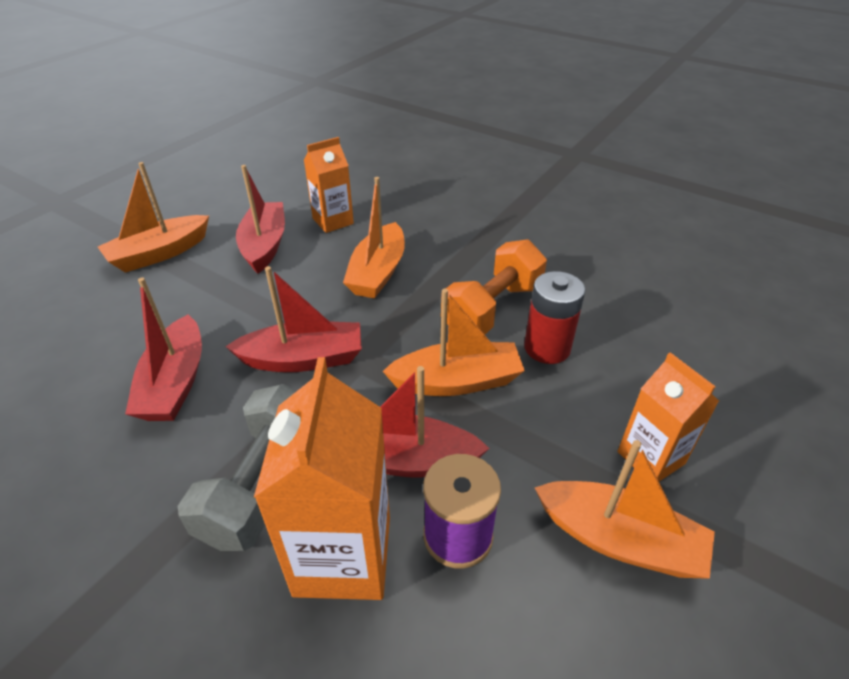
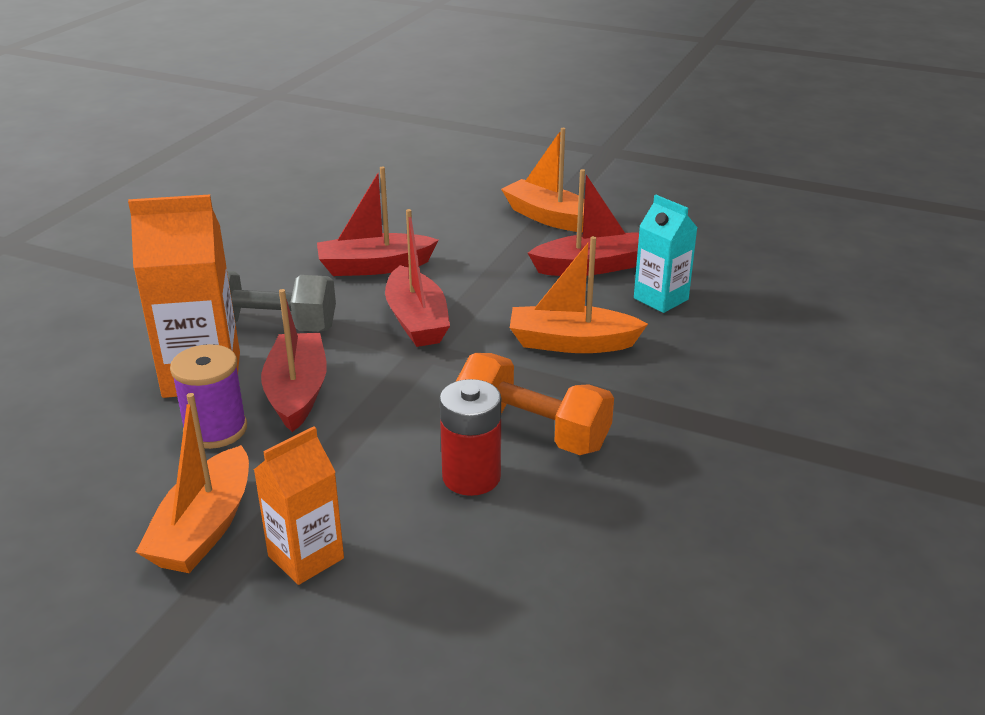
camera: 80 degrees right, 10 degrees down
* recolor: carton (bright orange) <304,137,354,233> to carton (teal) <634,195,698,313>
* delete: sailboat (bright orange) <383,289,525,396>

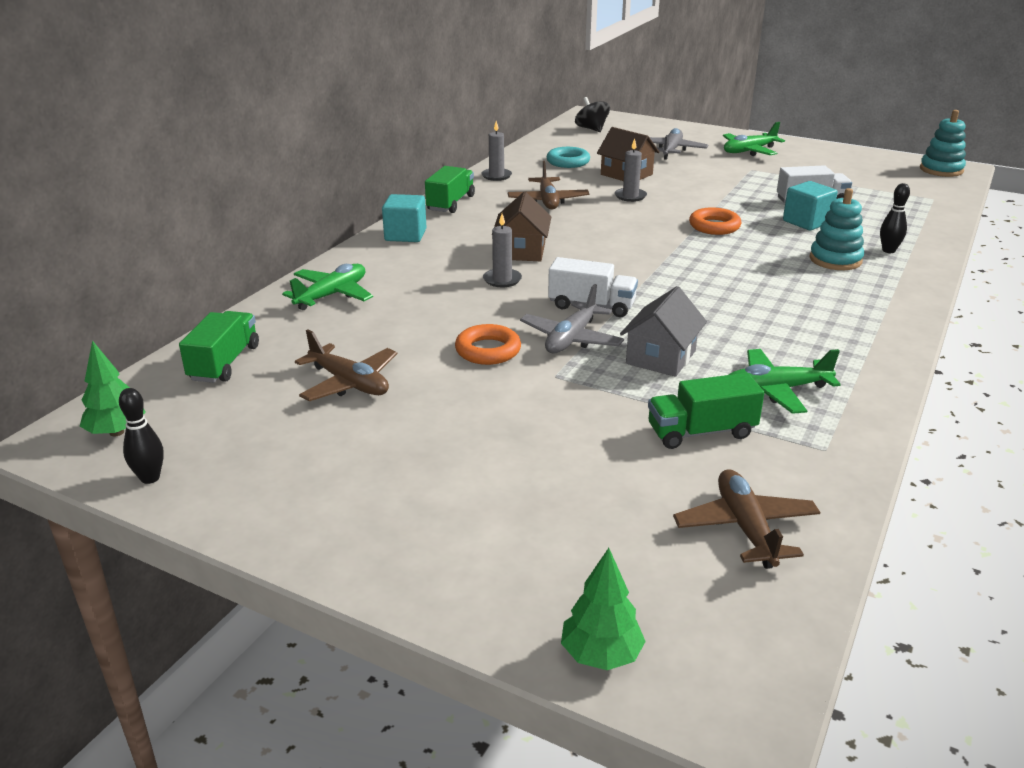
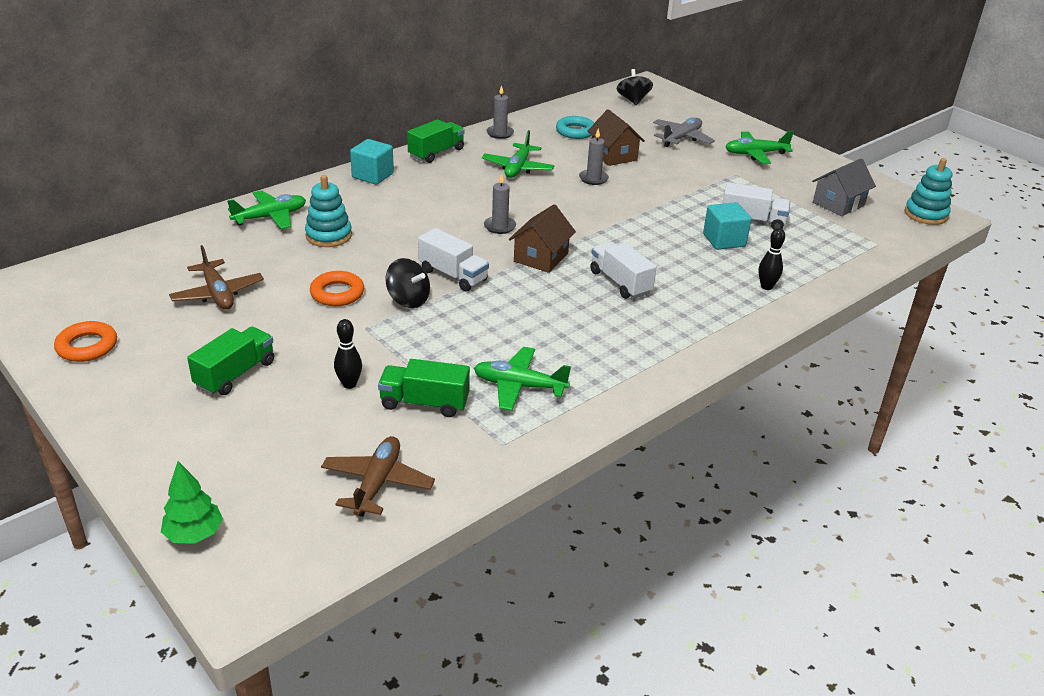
camera: 20 degrees right, 5 degrees up
* recolor: plane (brown) <508,161,589,210> to plane (leaf-green) <482,130,555,178>
* move: ring stacker (teal) <809,188,864,270> to <305,175,352,247>
* move: house (brown) <494,192,551,261> to <509,204,576,273>
* move: ring (bright orange) <689,207,741,235> to <54,321,117,362>
* move: candle (grey) <483,214,522,287> to <484,173,516,234>
* replace: plane (grey) <520,284,624,354> to toy top (black) <385,258,430,308>
* move: house (grey) <620,286,707,377> to <812,158,876,216>
* move: lorry (leaf-green) <179,311,259,383> to <187,327,274,395>
* delete: fir tree (leaf-green) <80,340,146,436>
* move: bowling pin (black) <119,388,164,484> to <334,319,362,389>
* insert: lorry (snow-white) <590,242,657,299>

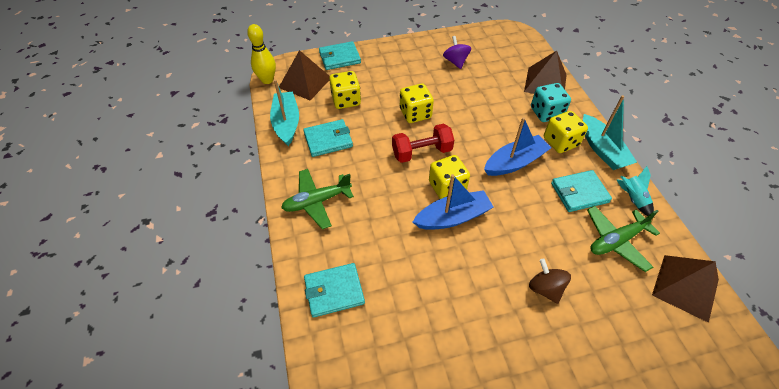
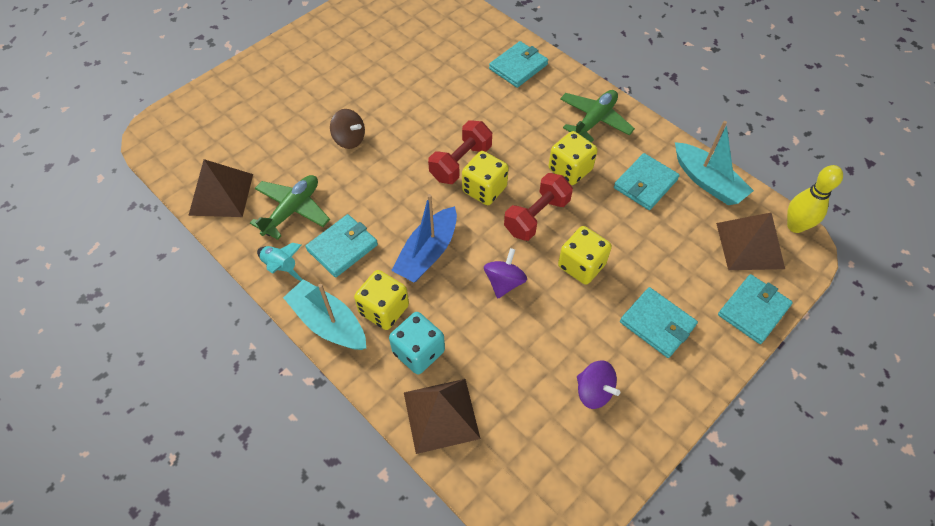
camera: 150 degrees right, 5 degrees up
* move: dice (yellow) <329,71,361,109> to <549,131,598,185>
* replace: sailboat (blue) <413,174,494,230> to free weight (red) <428,120,492,184>
* insert: toy top (violet) <484,248,527,298>
* insert: wallet (teal) <620,287,698,358>

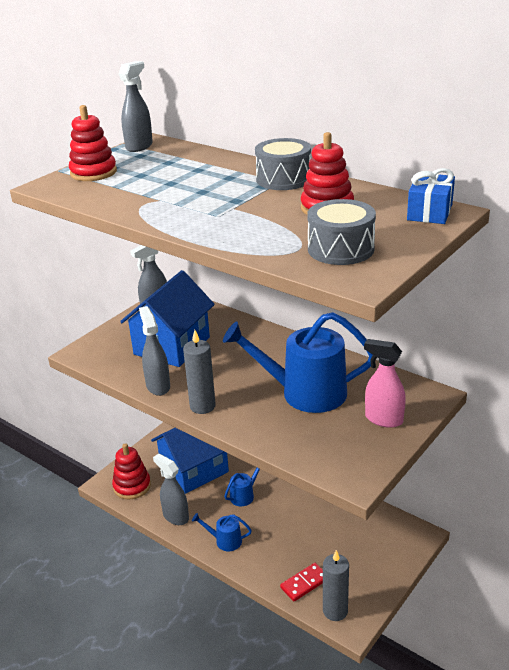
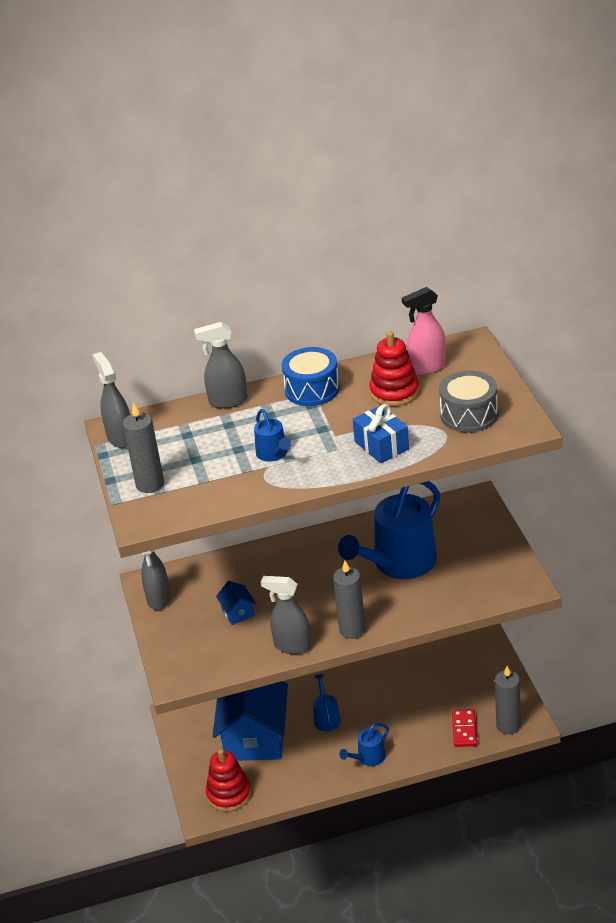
camera: 50 degrees left, 5 degrees up
* replace: ring stacker (red) <69,105,117,181> to candle (grey) <123,402,164,493>
* recolor: toy drum (grey) <255,138,311,190> to toy drum (blue) <282,347,340,406>
* move: wrapped gift (blue) <407,168,455,224> to <353,404,409,463>
* resize: house (blue) <120,270,215,367> = <216,581,256,625> x0.41
* move: spray cleaner (rose-pink) <364,339,406,428> to <402,287,446,375>
* move: spray cleaner (grey) <153,453,189,525> to <194,322,248,409>
* insert: watering can (blue) <254,409,291,462>

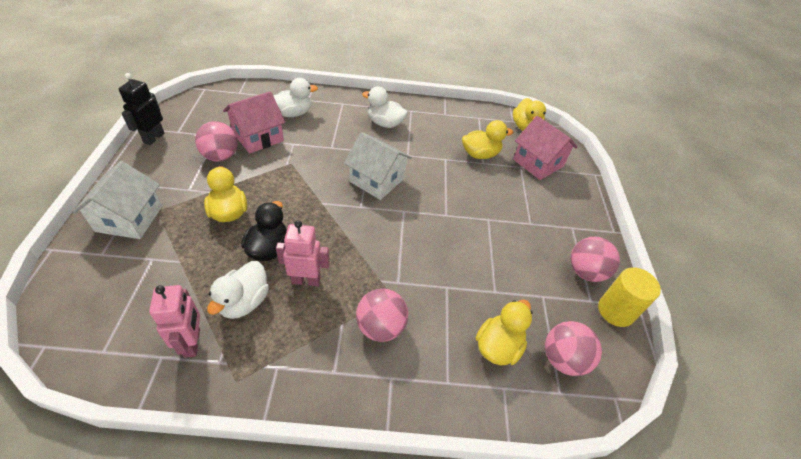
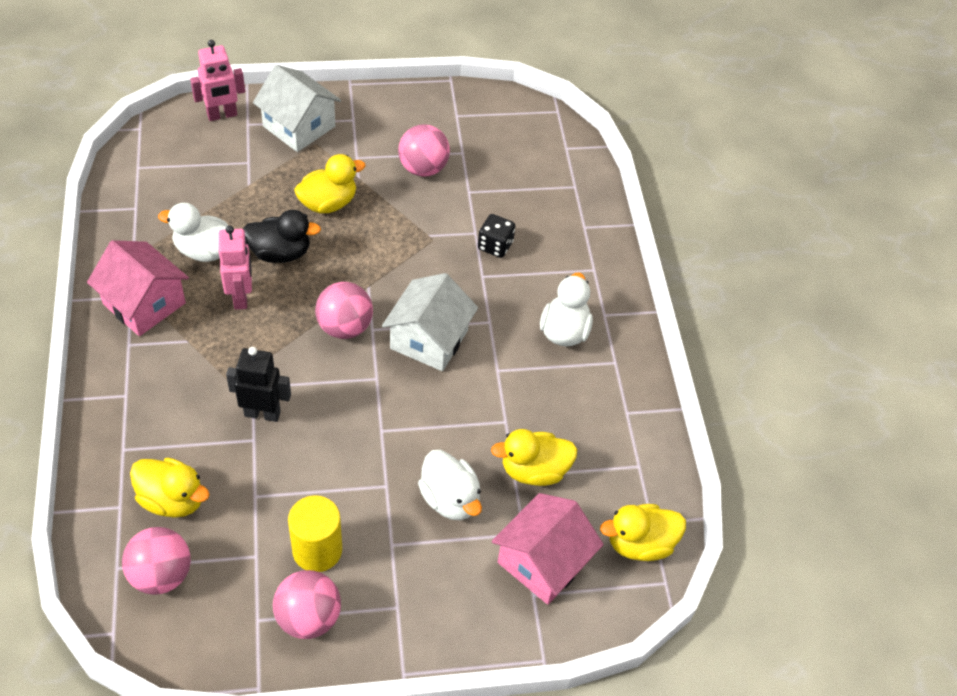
camera: 80 degrees right, 5 degrees up
* move: robot figure (black) <119,73,164,145> to <226,347,291,422>
* move: toy duck (snow-white) <273,78,318,117> to <418,450,482,520>
* move: house (rose-pink) <223,91,286,154> to <87,240,189,336>
* rotate: toy duck (yellow) <462,120,513,159> = <491,429,578,486> 105 degrees clockwise
* rotate: house (snow-white) <72,161,162,239> = <253,65,341,152> 45 degrees clockwise
* move: solid cylinder (yellow) <598,267,661,327> to <288,495,342,572>
* move: robot figure (rose-pink) <149,285,200,358> to <190,40,245,121>
* move: ball (rose-pink) <356,288,408,342> to <315,282,373,339>
* insert: dice (black) <478,214,515,258>

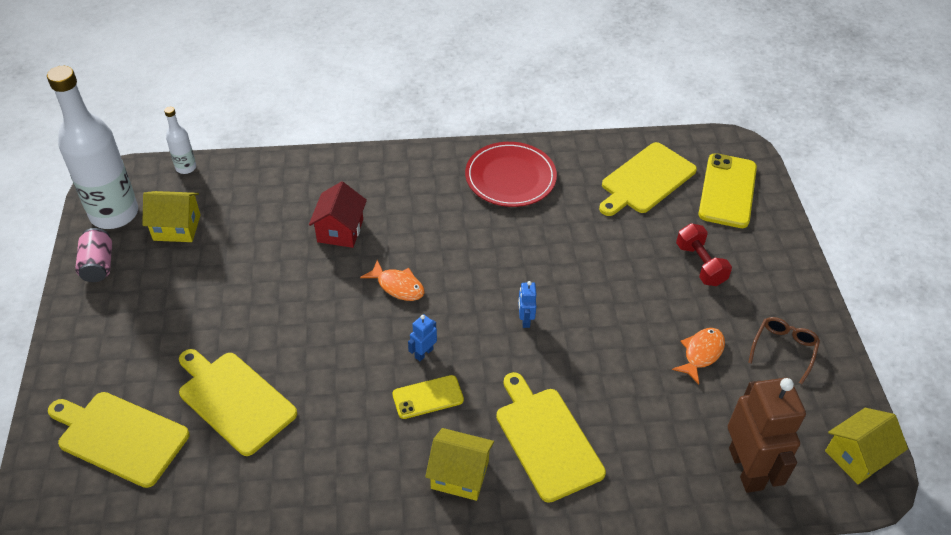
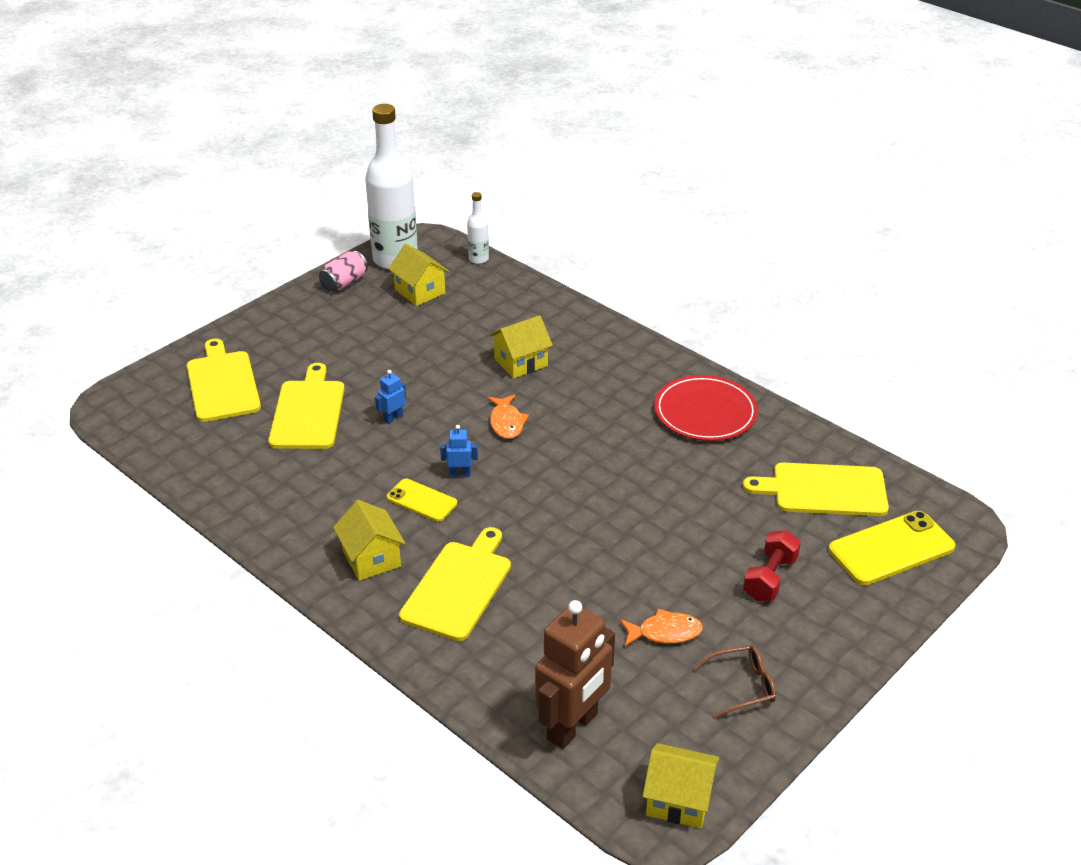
camera: 50 degrees right, 10 degrees down
* recolor: house (red) <309,181,367,248> to house (yellow) <489,315,553,379>
* move: robot figure (blue) <518,281,537,328> to <375,370,406,424>

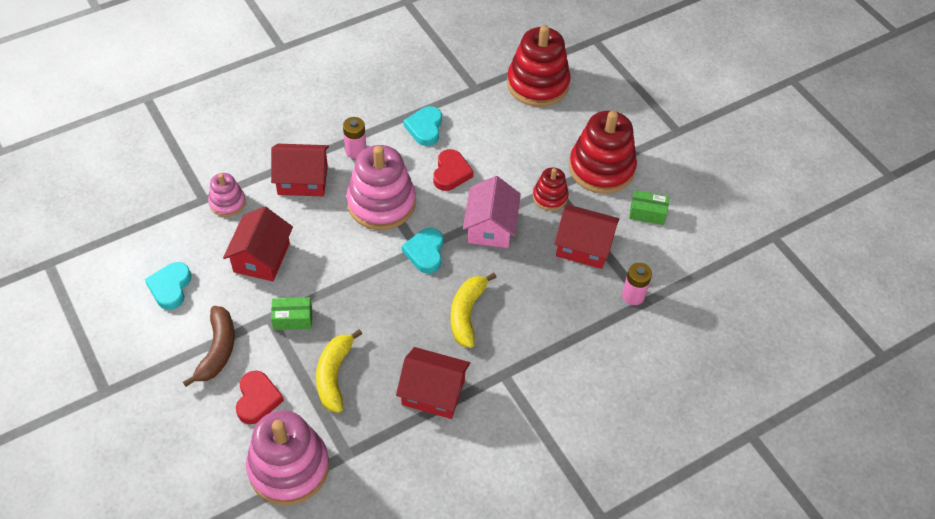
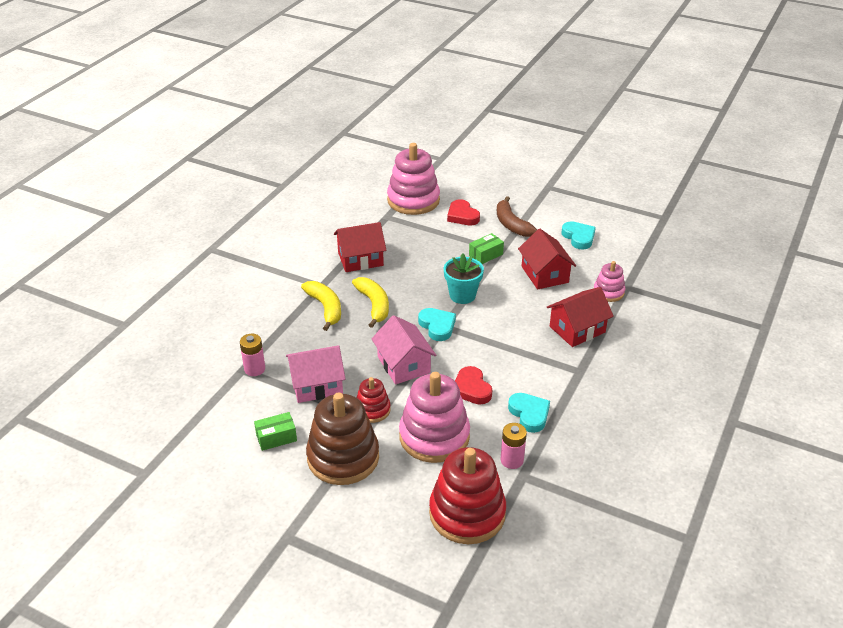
camera: 150 degrees right, 15 degrees down
* recolor: ring stacker (red) <569,111,637,194> to ring stacker (brown) <306,393,379,485>
* move: battery (rose-pink) <343,117,366,159> to <501,423,527,469>
* move: ring stacker (rose-pink) <346,145,416,230> to <399,372,470,463>
* recolor: house (red) <554,205,619,269> to house (rose-pink) <286,345,346,403>
* move: banana fruit (yellow) <316,329,362,413> to <301,281,341,331>
* insert: flower pot (teal) <444,253,484,304>

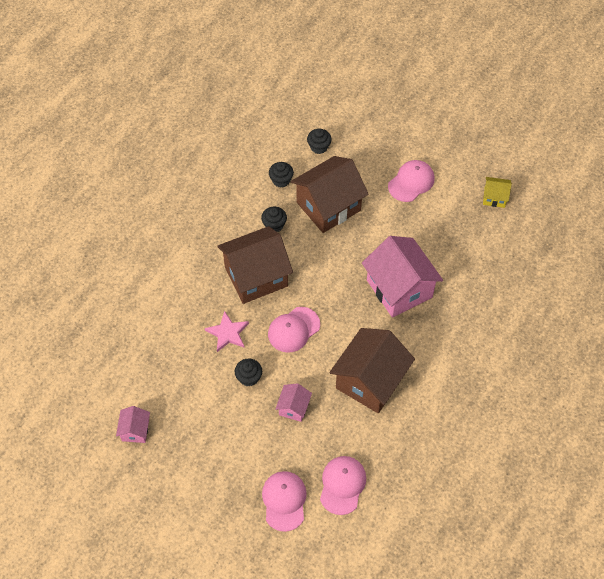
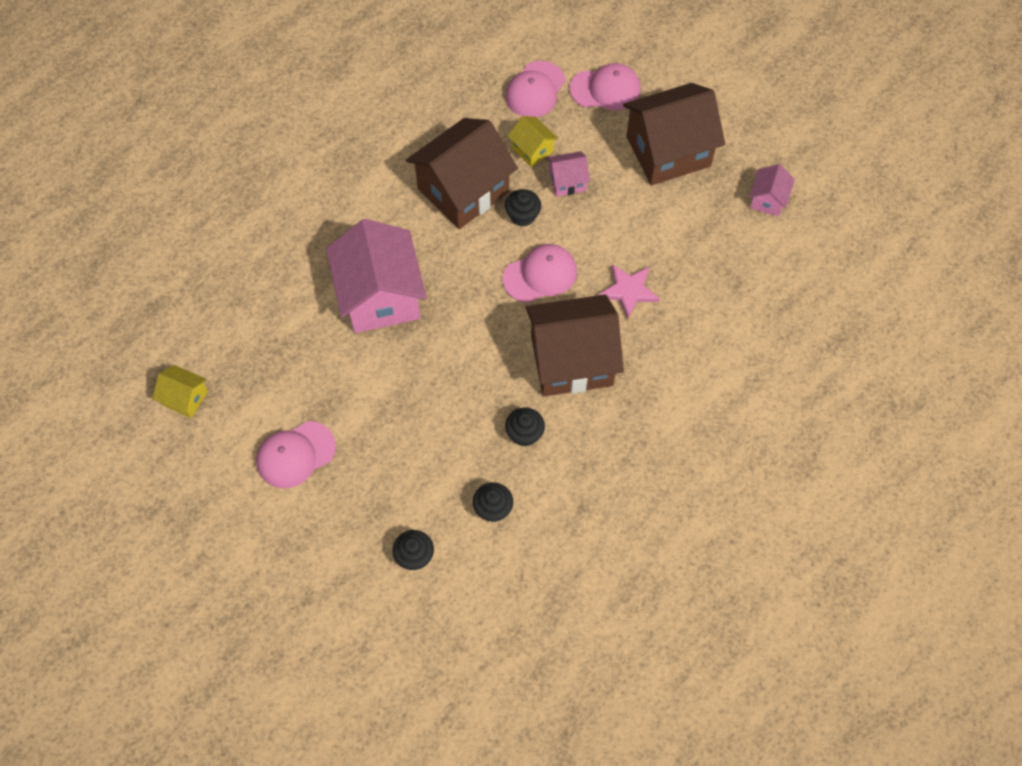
camera: 165 degrees left, 5 degrees up
* move: house (brown) <291,156,369,233> to <623,83,725,185>
* move: fairy cake (black) <235,358,262,387> to <505,189,541,227>
* rotate: house (rose-pink) <275,383,312,422> = <547,151,590,197> 45 degrees clockwise
* rotate: peaked cap (rose-pink) <262,471,307,532> = <570,63,640,110> 105 degrees counterclockwise
* insert: house (yellow) <508,116,558,167>

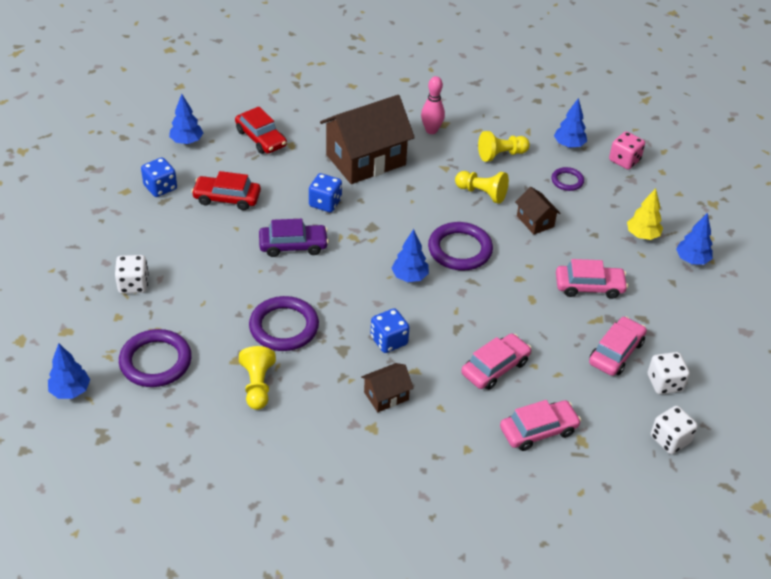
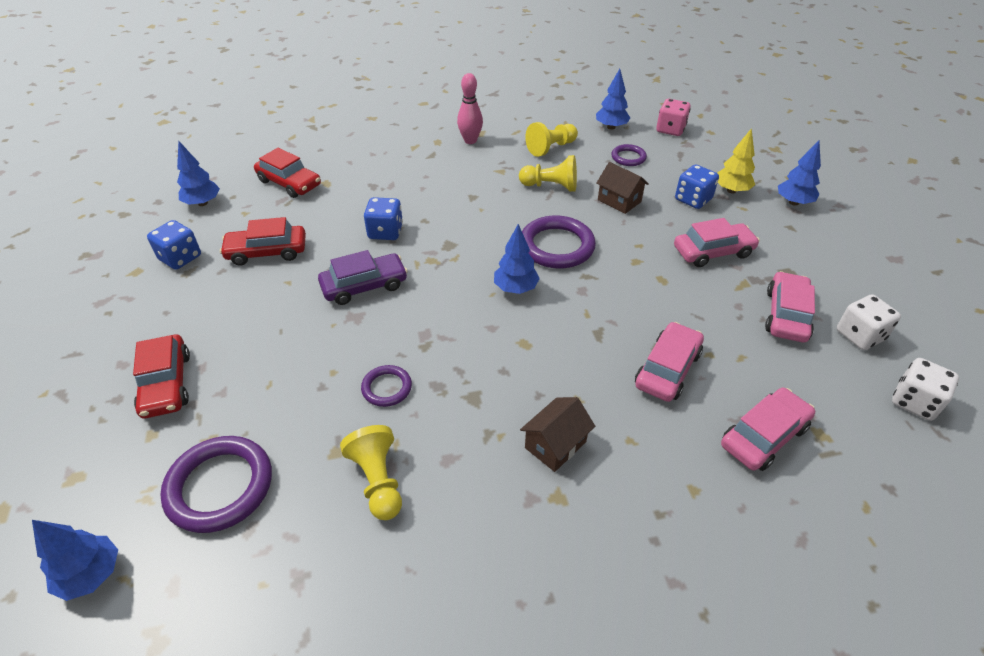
camera: 15 degrees left, 0 degrees up
* delete: house (brown) <320,95,415,184>
* replace: dice (snow-white) <115,255,149,294> to automobile (red) <133,334,190,419>
* resize: ring (violet) <249,296,319,351> = <361,365,412,407> x0.54
* move: dice (blue) <370,308,409,353> to <675,164,719,209>

